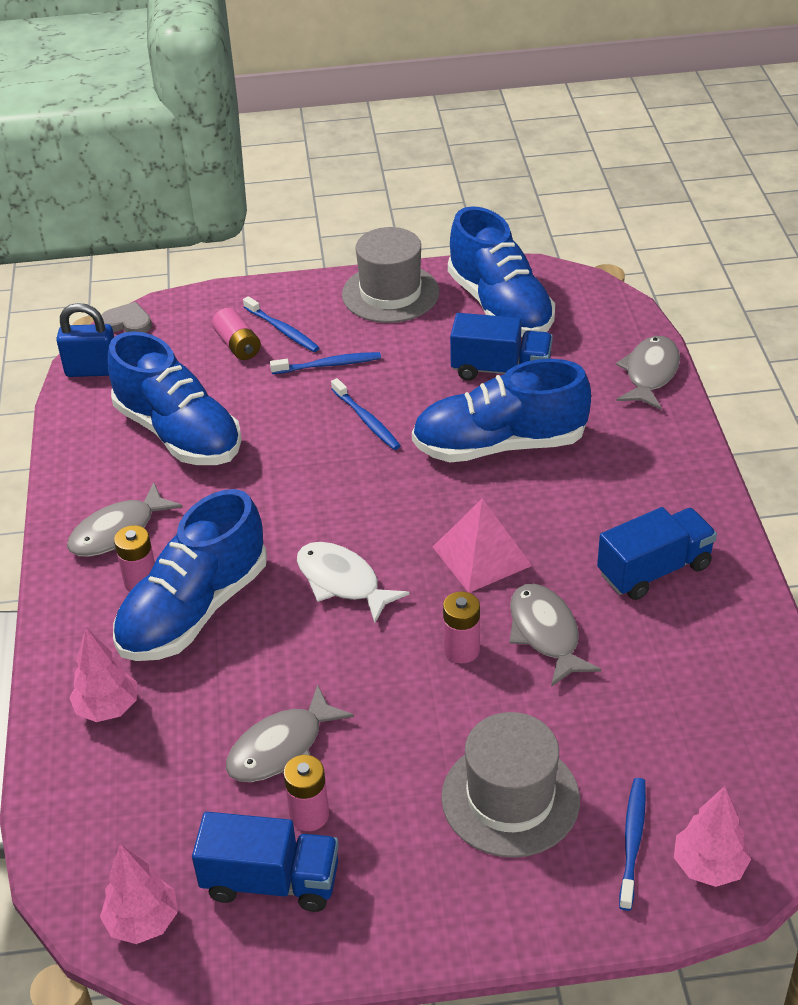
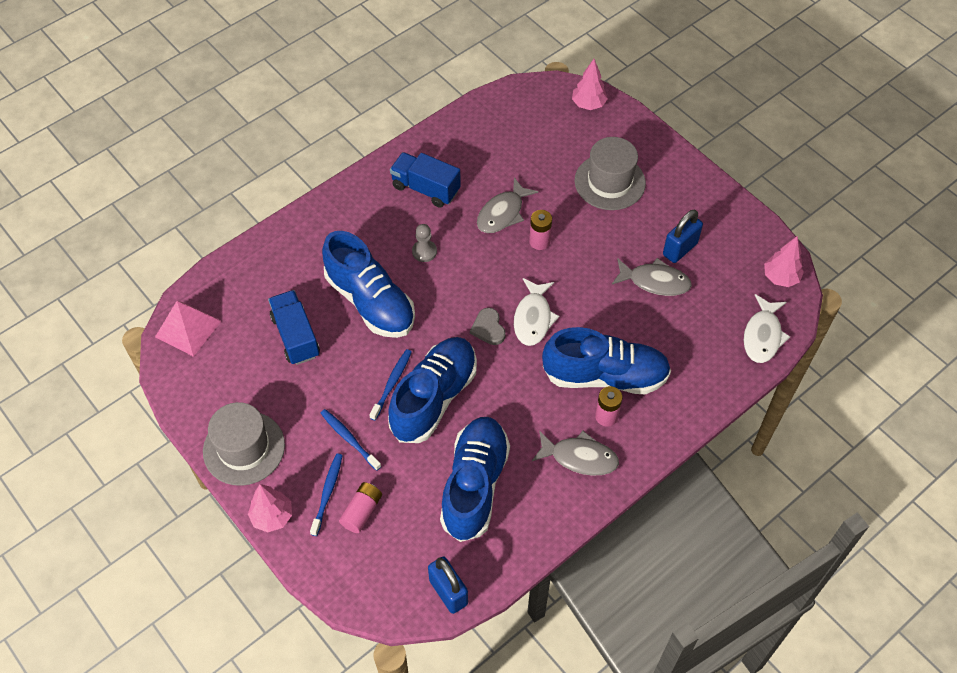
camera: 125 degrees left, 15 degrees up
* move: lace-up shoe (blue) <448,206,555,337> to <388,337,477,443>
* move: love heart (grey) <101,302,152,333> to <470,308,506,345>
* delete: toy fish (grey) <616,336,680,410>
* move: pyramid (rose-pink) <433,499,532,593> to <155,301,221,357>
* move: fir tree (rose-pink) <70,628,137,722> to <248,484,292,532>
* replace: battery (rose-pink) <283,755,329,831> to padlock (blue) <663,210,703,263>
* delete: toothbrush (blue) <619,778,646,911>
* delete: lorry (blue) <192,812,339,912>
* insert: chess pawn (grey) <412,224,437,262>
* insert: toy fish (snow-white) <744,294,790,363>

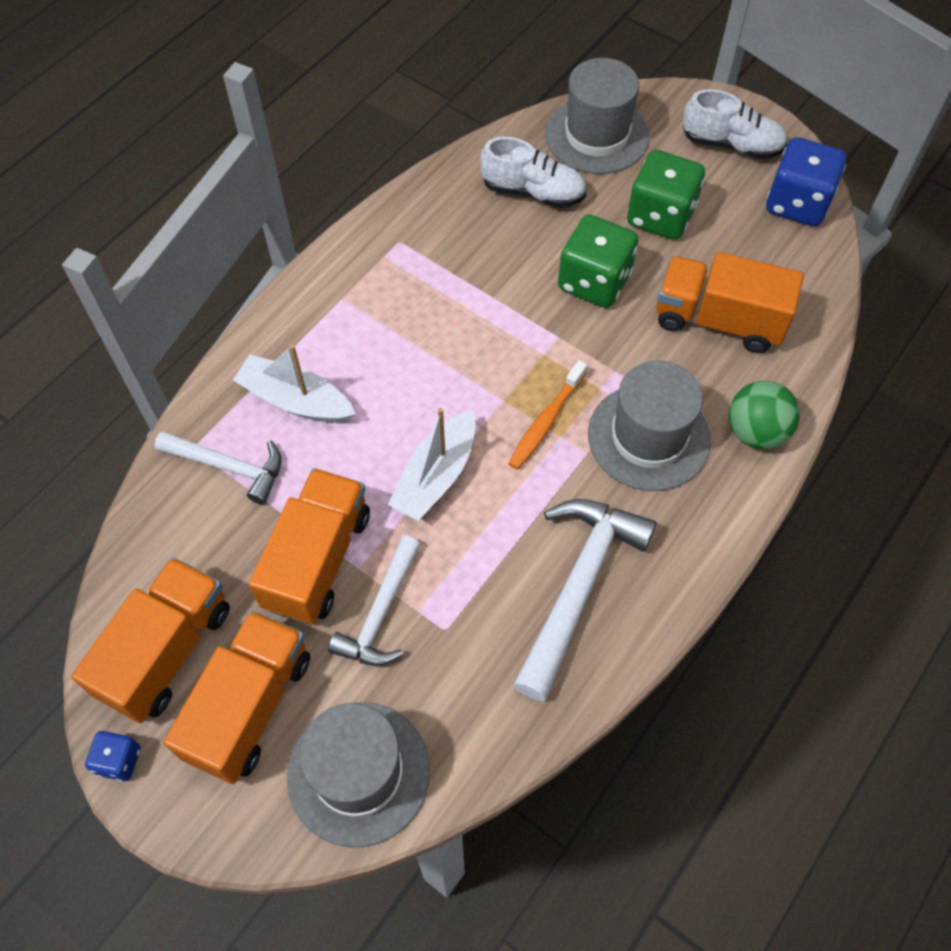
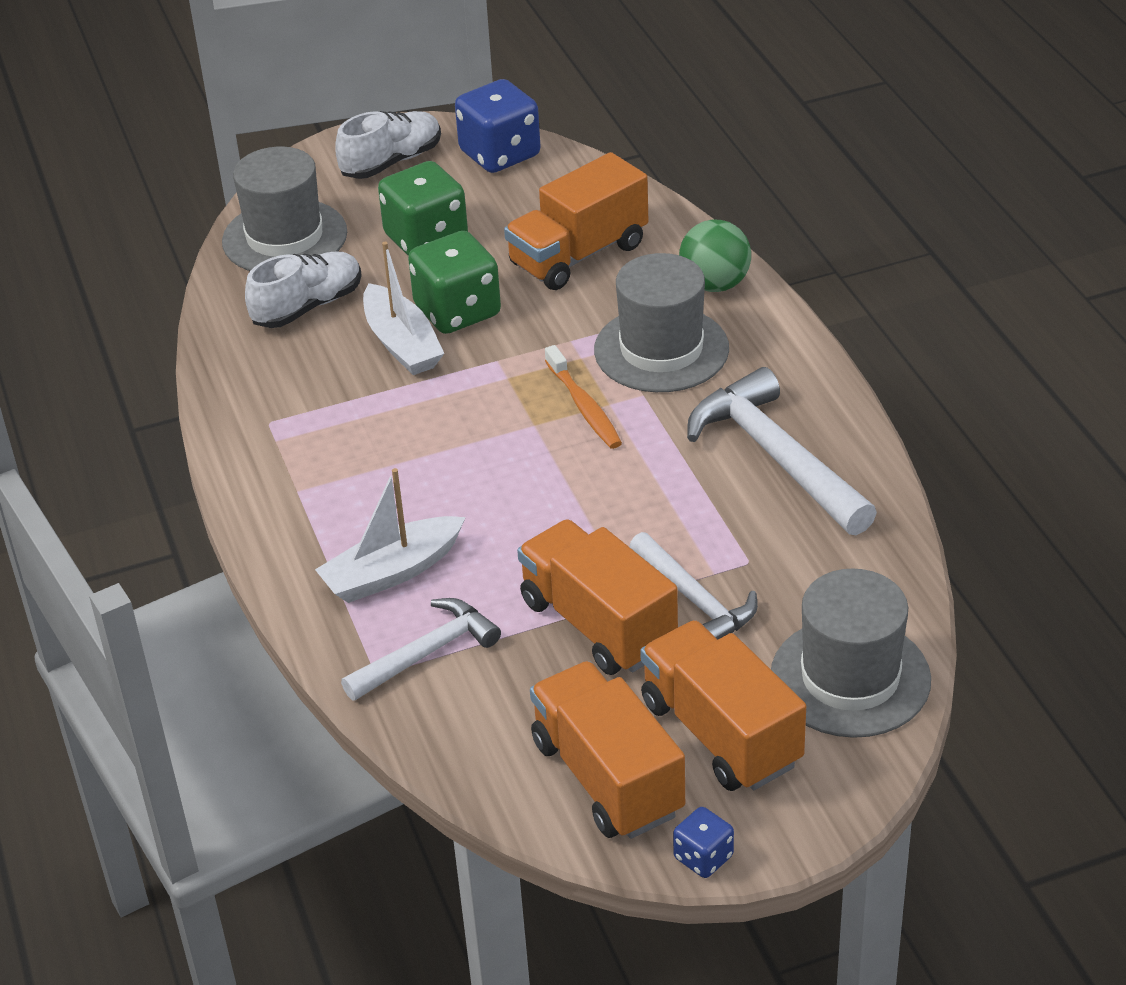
camera: 55 degrees left, 20 degrees down
* move: sailboat (snow-white) <388,408,476,521> to <363,242,445,375>

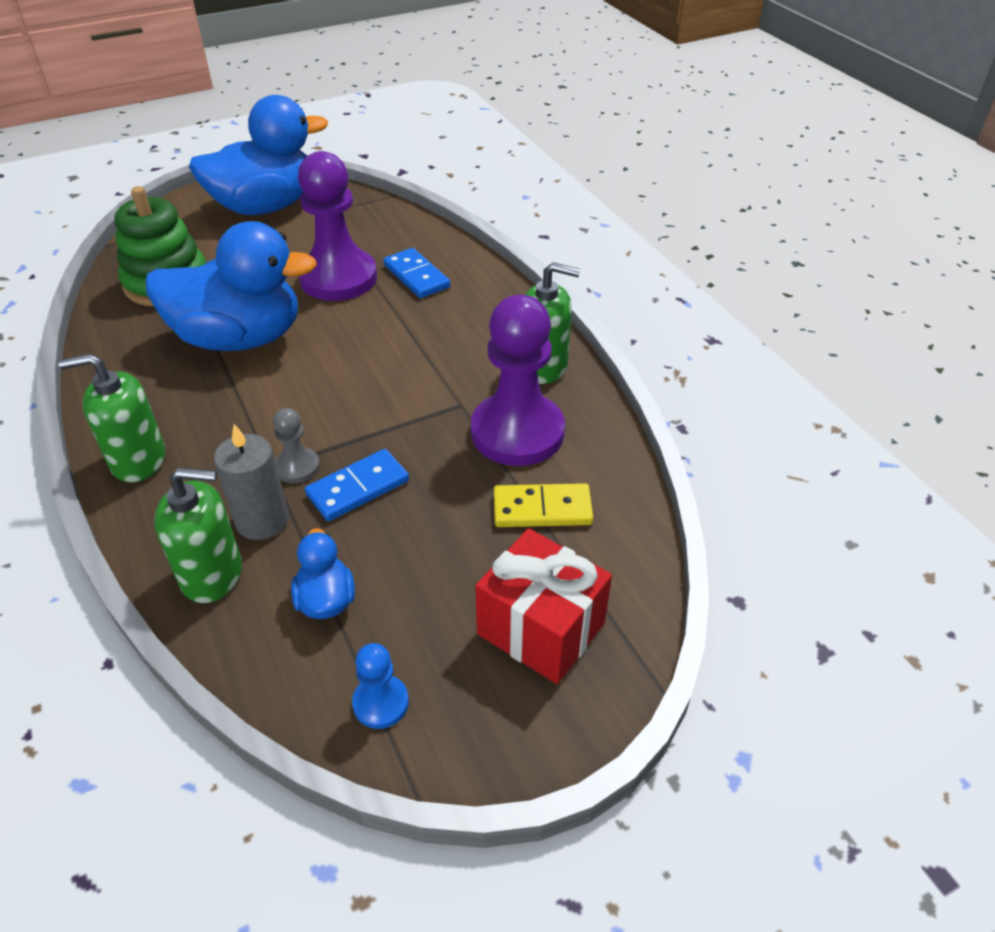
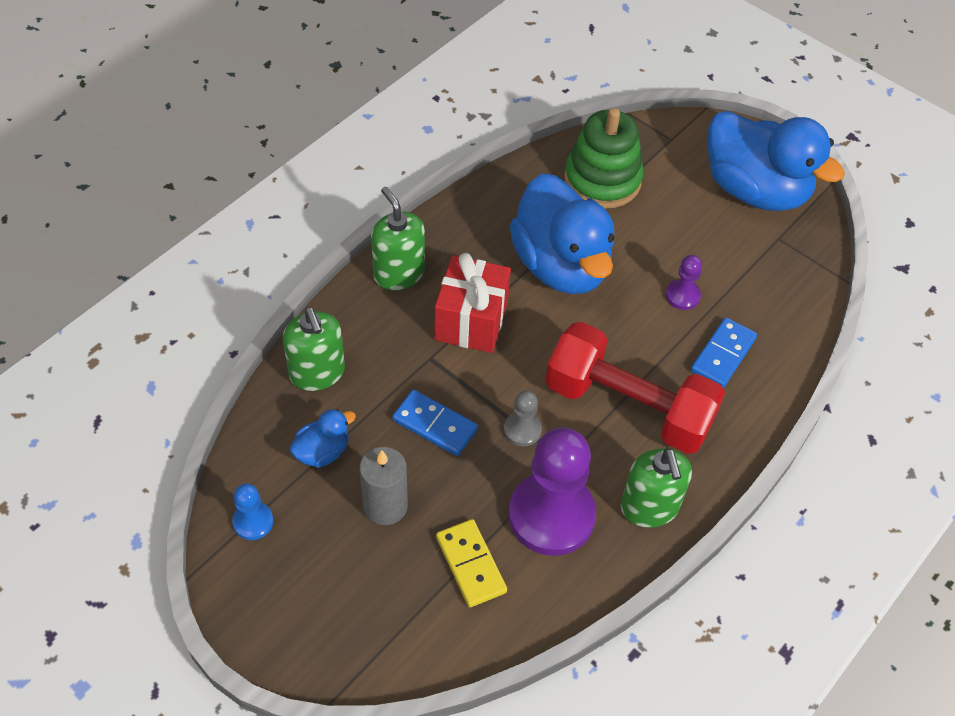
camera: 65 degrees right, 10 degrees up
* resize: chess pawn (violet) <298,151,377,301> = <665,255,702,310> x0.45
* move: chess pawn (grey) <273,408,320,483> to <504,390,542,447>
* move: candle (grey) <214,424,289,540> to <359,447,408,525>
* move: wrapped gift (red) <475,528,612,684> to <435,253,511,353>
* insert: free weight (red) <545,322,725,454>

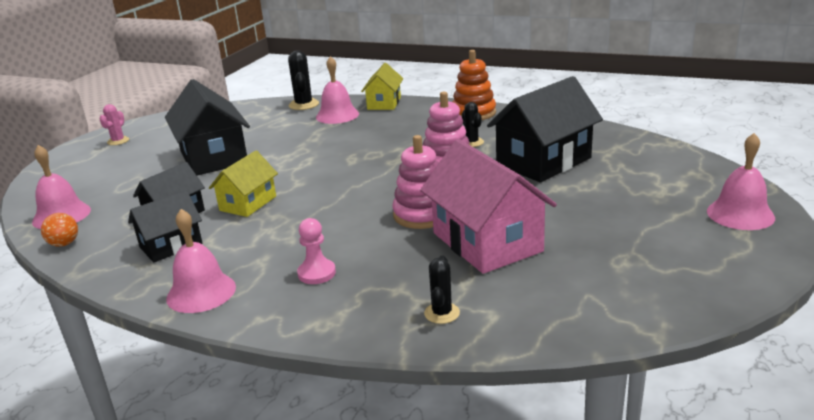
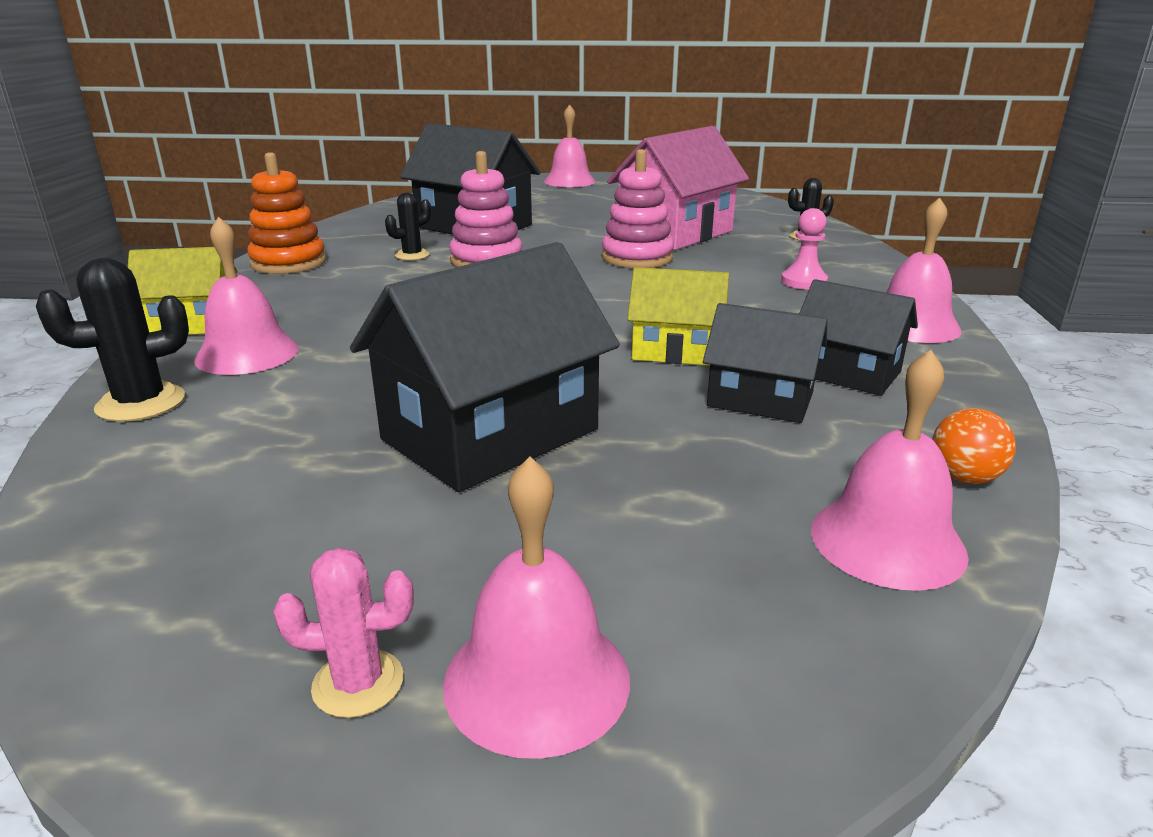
camera: 110 degrees left, 0 degrees up
* insert: school bell (rose-pink) <443,456,630,759>

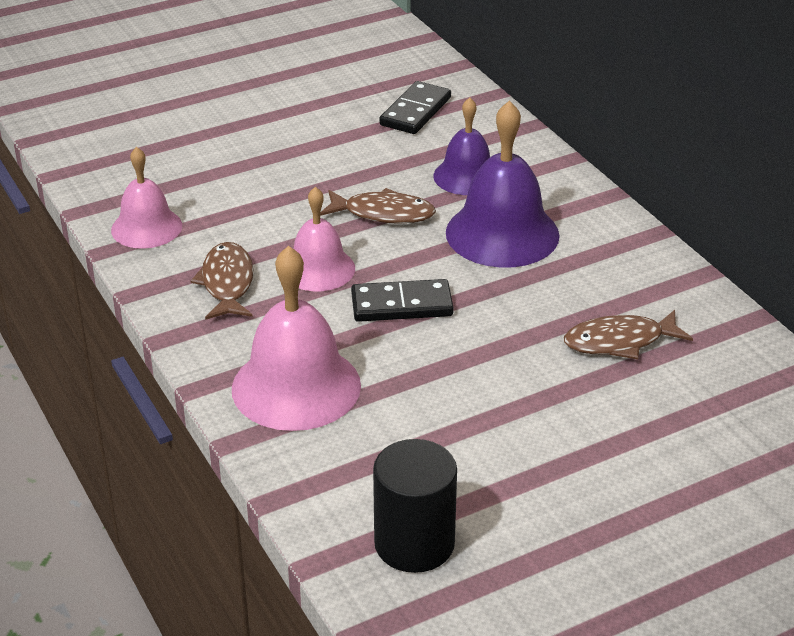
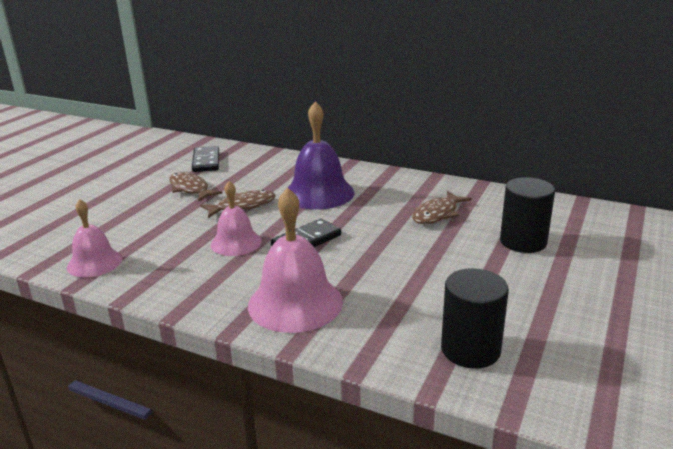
camera: 35 degrees left, 10 degrees down
* delete: school bell (violet) <433,97,490,195>
* move: toy fish (brown) <190,242,253,320> to <169,172,222,201>
* insert: solid cylinder (black) <500,177,555,253>

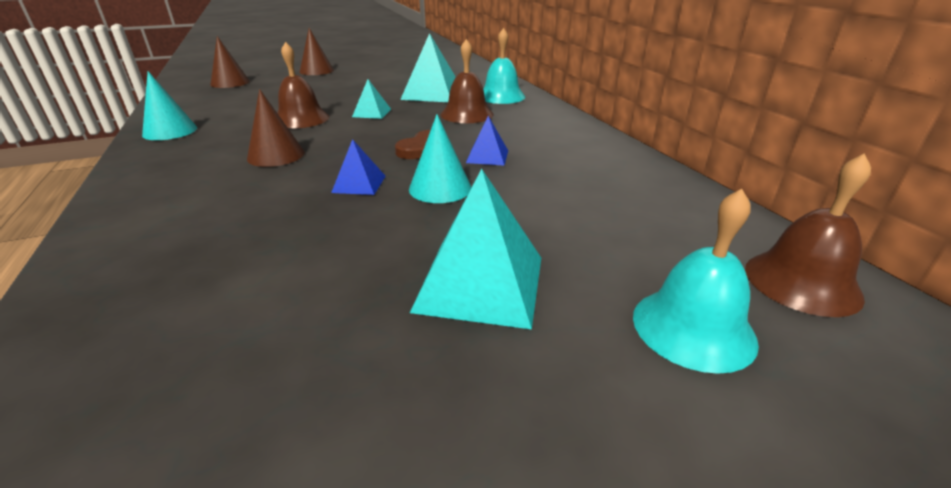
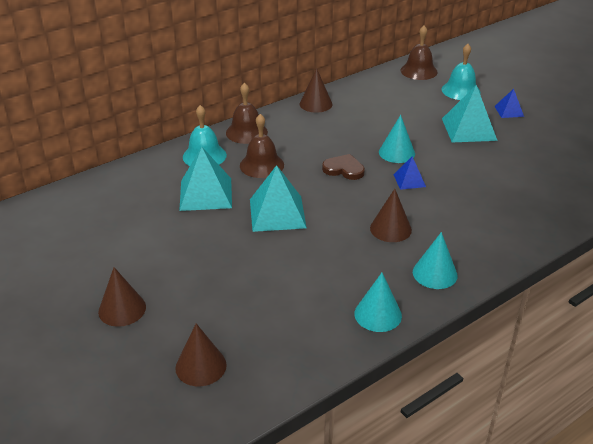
camera: 105 degrees left, 5 degrees up
* move: school bell (brown) <277,42,330,129> to <226,83,268,144>
* resize: pyramid (teal) <352,79,391,119> = <250,165,307,232> x1.88
* move: pyramid (blue) <466,116,508,166> to <494,89,524,118>
* insert: cone (brown) <300,68,332,113>
* insert: cone (teal) <413,232,458,289>

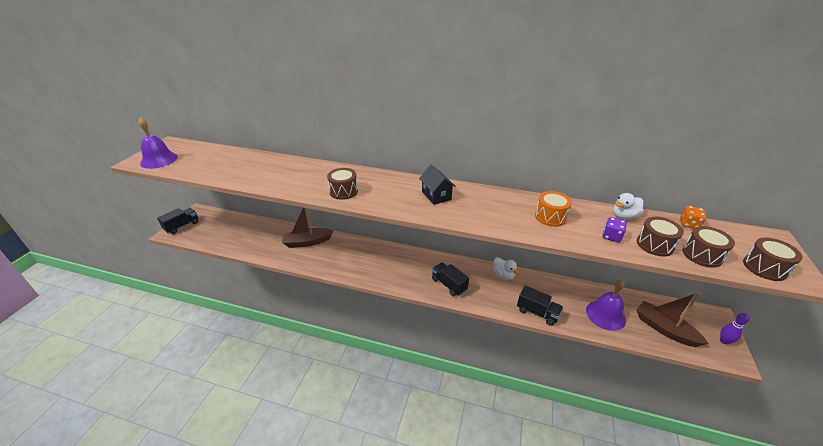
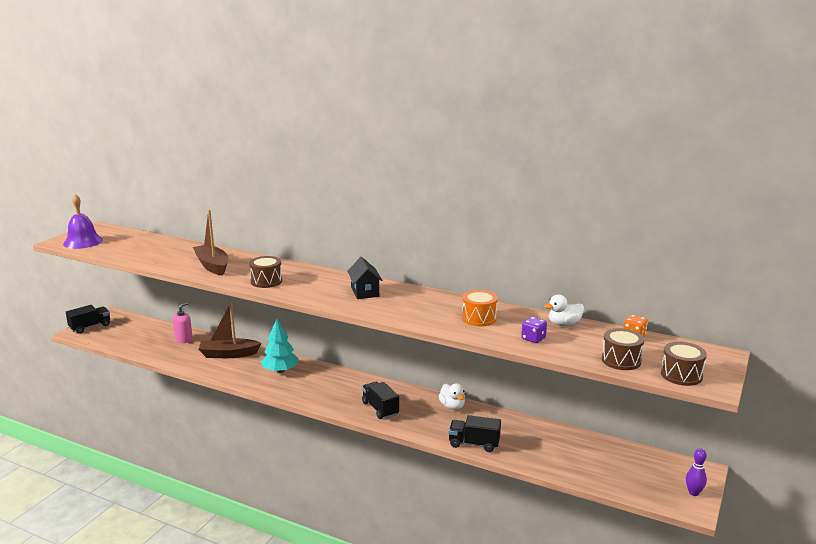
camera: 10 degrees right, 15 degrees down
* delete: toy drum (brown) <637,217,684,256>
* delete: school bell (violet) <586,280,626,331>
* rotate: lorry (black) <517,286,563,326> = <449,415,501,452> 150 degrees clockwise
* move: sailboat (brown) <636,292,709,347> to <193,210,228,276>
* insert: soap pump (rose-pink) <173,303,193,343>
* insert: fir tree (teal) <261,319,299,373>

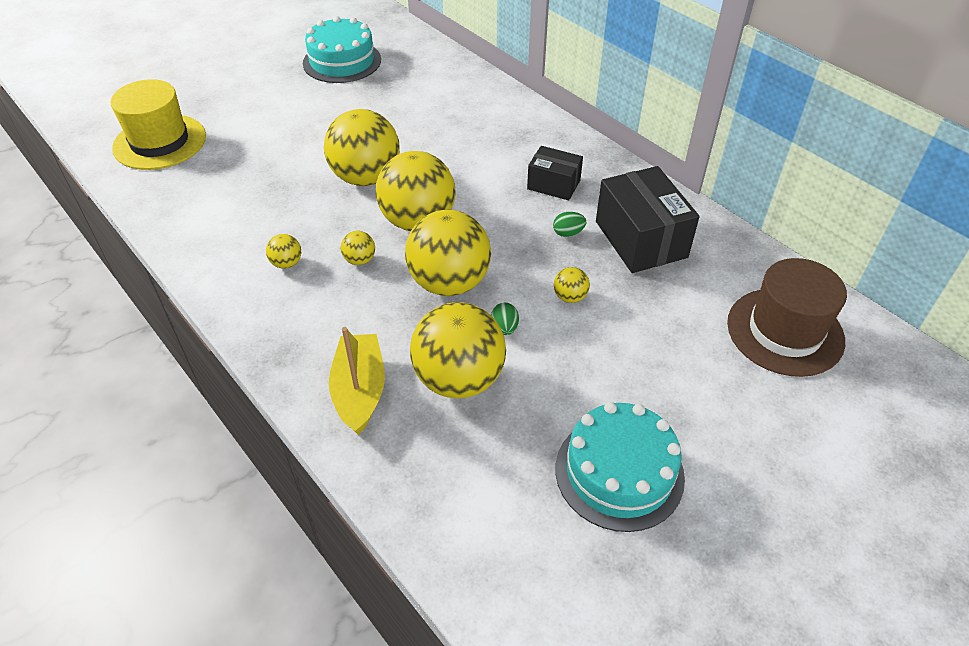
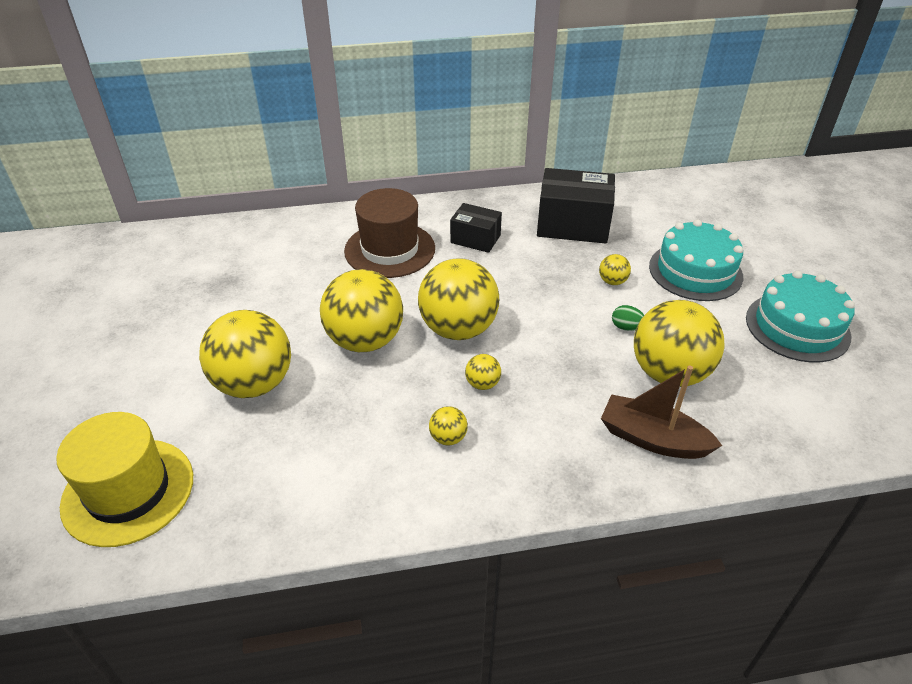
camera: 60 degrees left, 5 degrees down
* move: layer cake (teal) <303,16,381,83> to <649,219,743,301>
* rotate: box (black) <527,146,583,201> = <450,203,502,253> 60 degrees clockwise
* move: ball (yellow) <405,210,491,296> to <199,310,291,398>
* delete: toy egg (leaf-green) <553,212,586,237>
* move: hat (brown) <727,258,847,377> to <344,188,435,278>
* recolor: sailboat (yellow) <329,327,385,435> to sailboat (brown) <601,366,722,459>

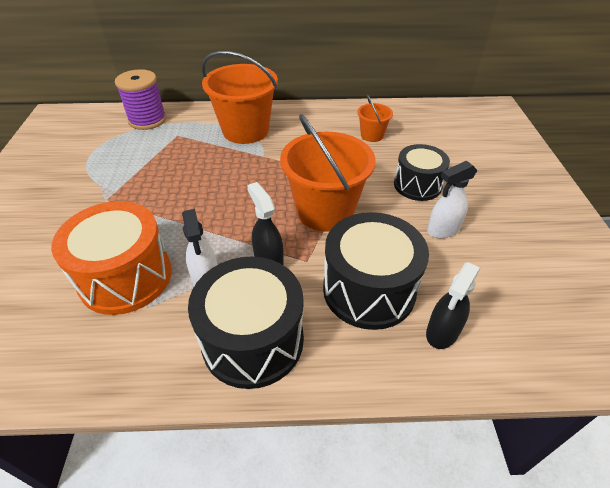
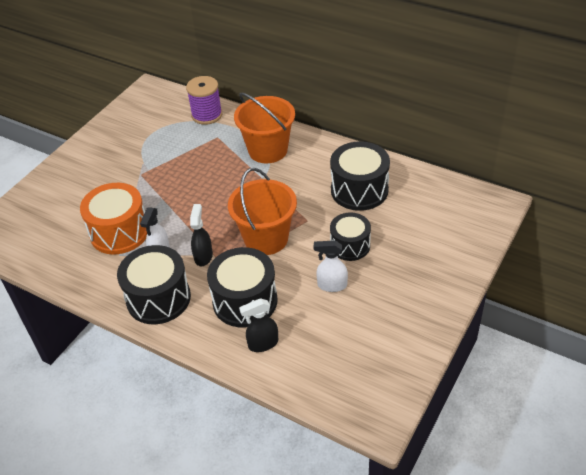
camera: 35 degrees right, 0 degrees up
* replace: sand bucket (bright orange) <357,95,393,142> to toy drum (black) <330,141,390,211>

